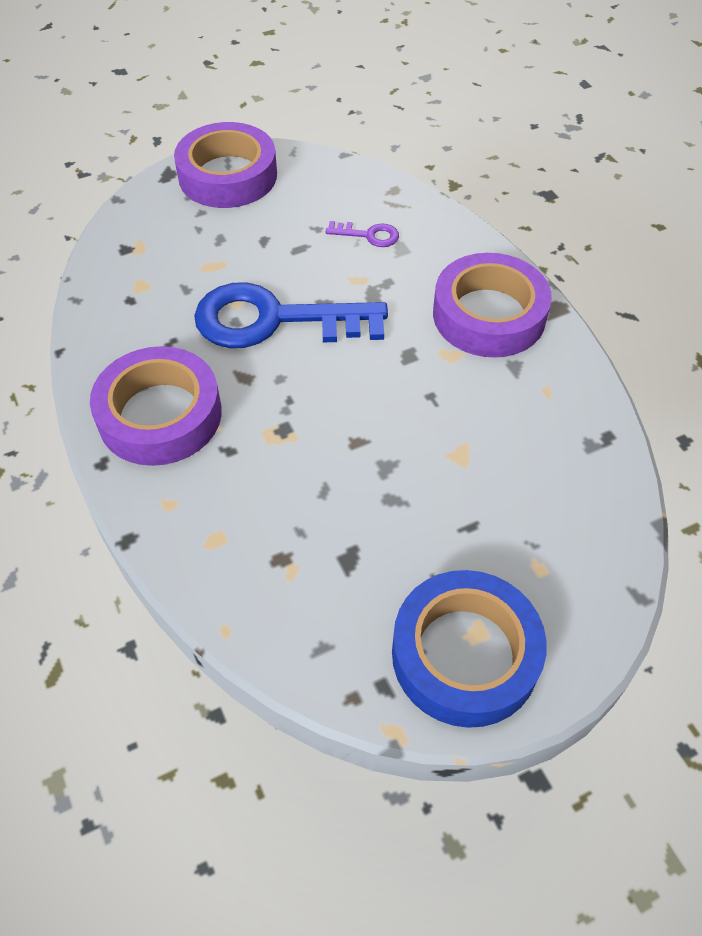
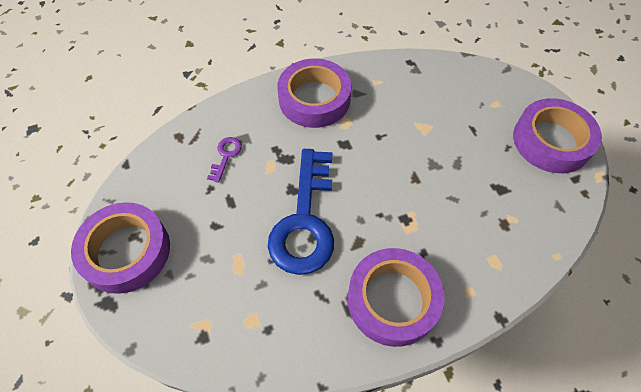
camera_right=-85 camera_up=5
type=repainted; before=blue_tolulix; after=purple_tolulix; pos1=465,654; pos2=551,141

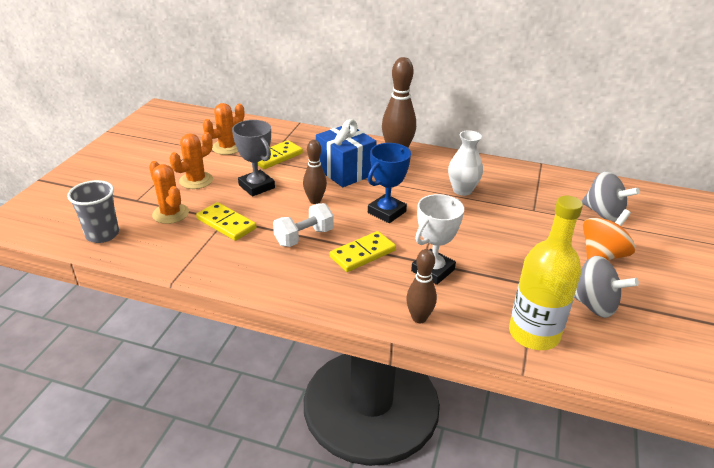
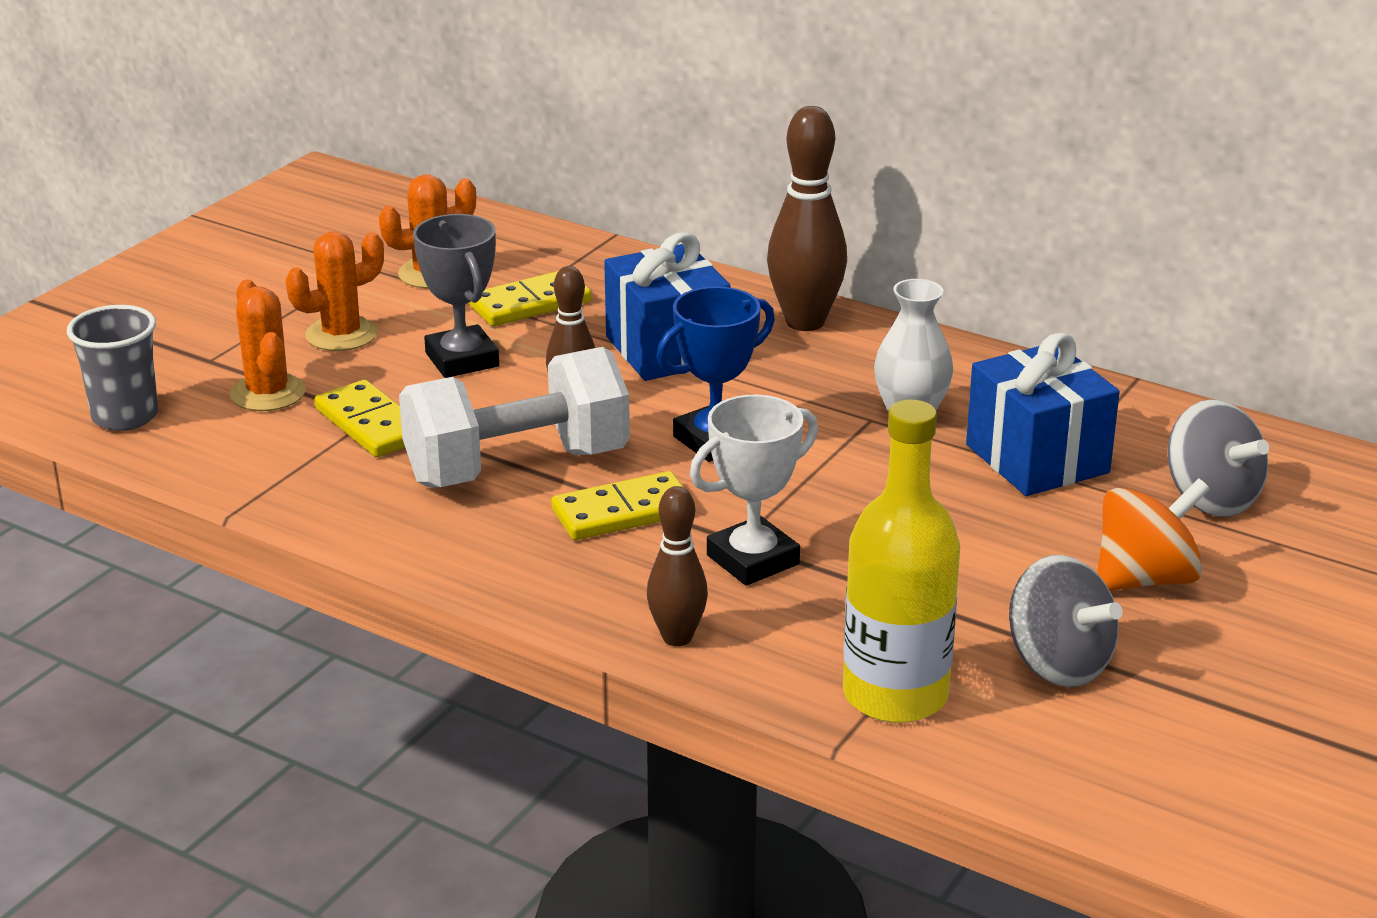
camera_right=15 camera_up=-5
type=scaled; before=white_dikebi; pos1=304,237; pos2=517,467; scale=1.76
type=new; after=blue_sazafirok; pos2=1037,459

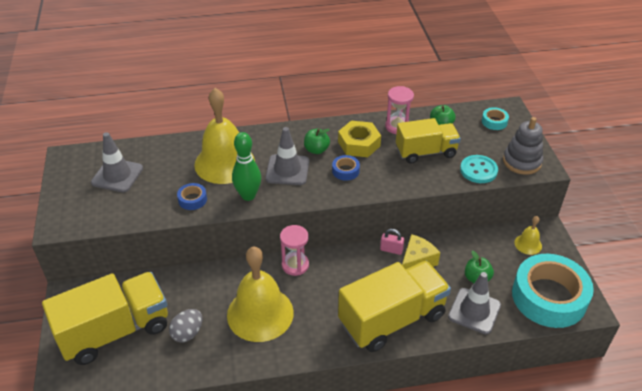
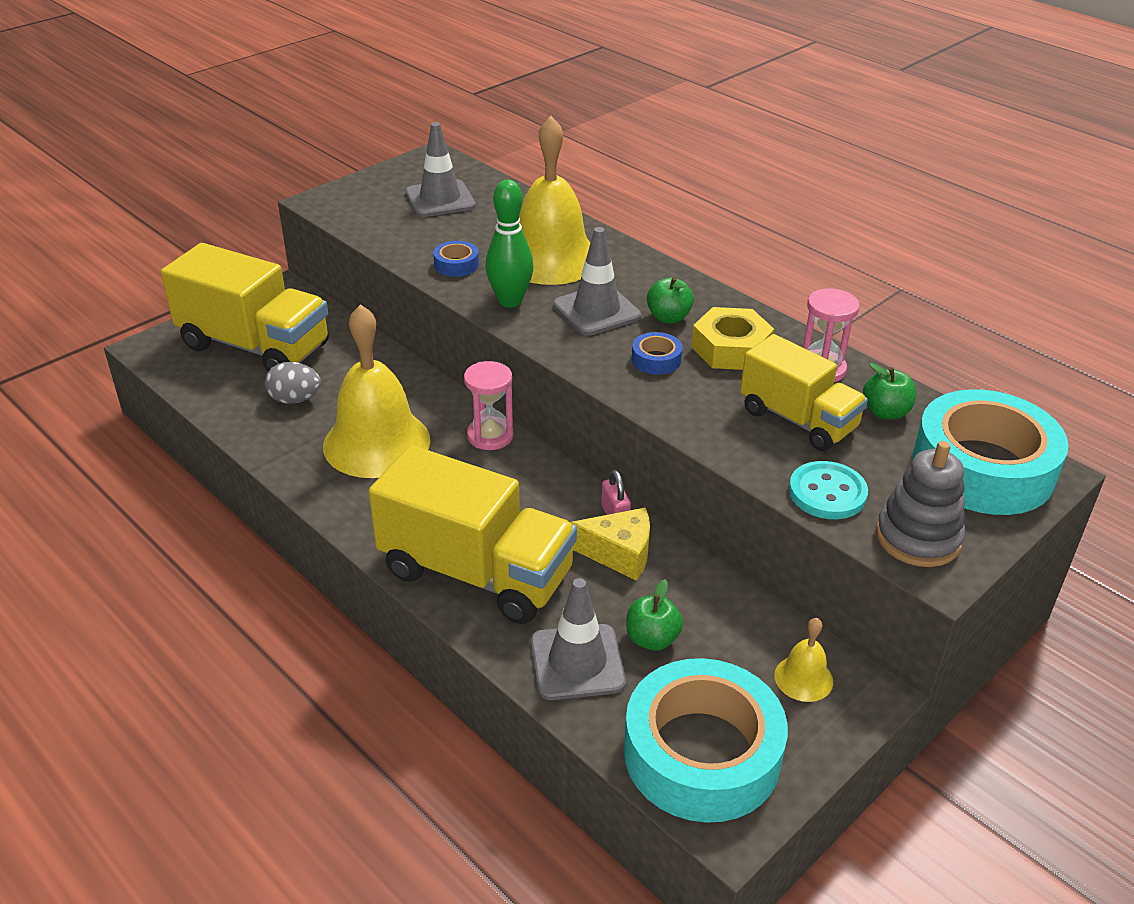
camera_right=55 camera_up=-5
type=scaled; before=turquoise_tolulix; pos1=494,122; pos2=982,468; scale=2.49

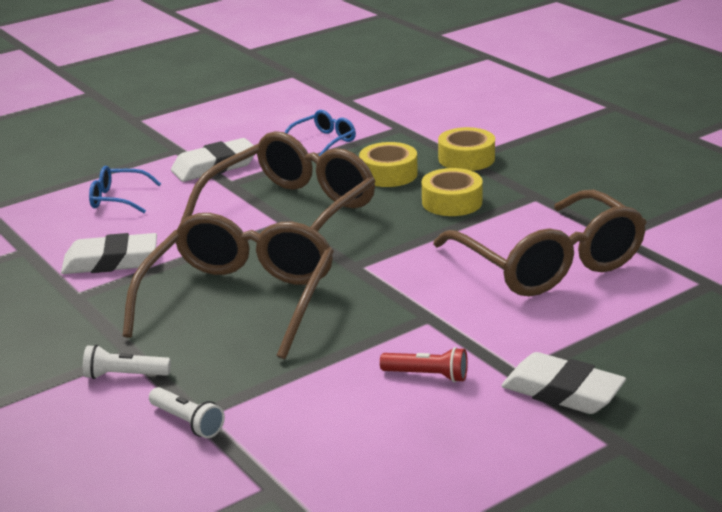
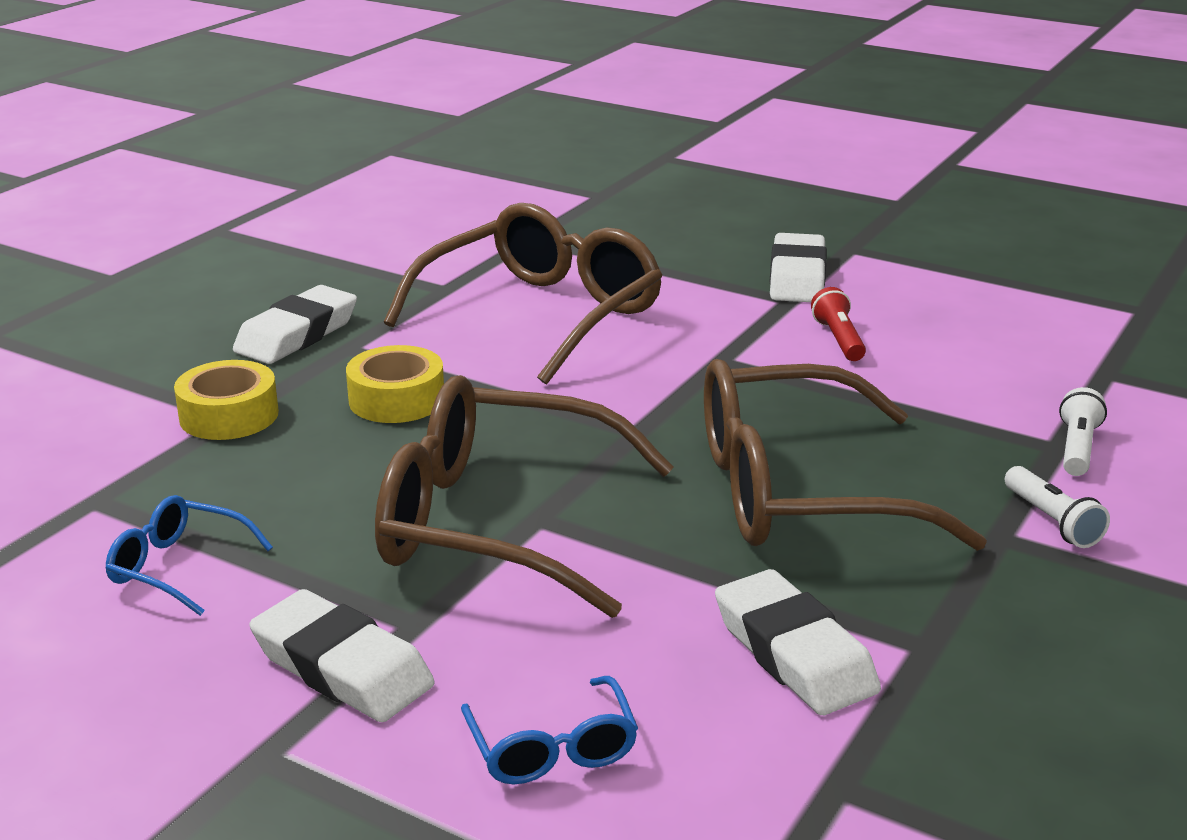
camera_right=-115 camera_up=0
type=gone; before=yellow_tolulix; pos1=388,174
type=new; after=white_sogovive; pos2=297,335

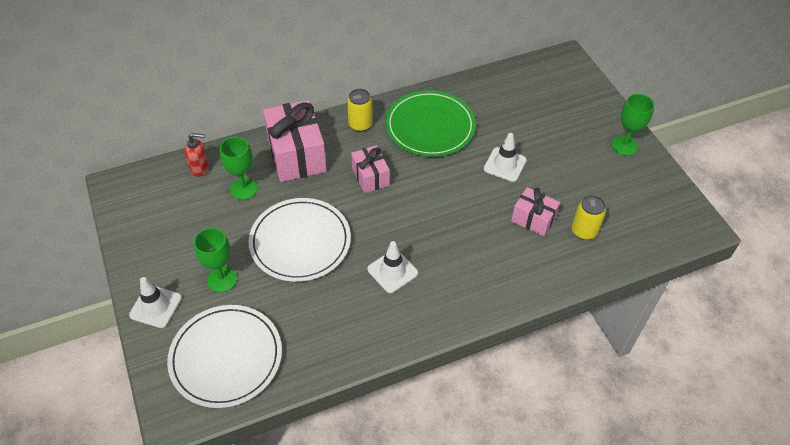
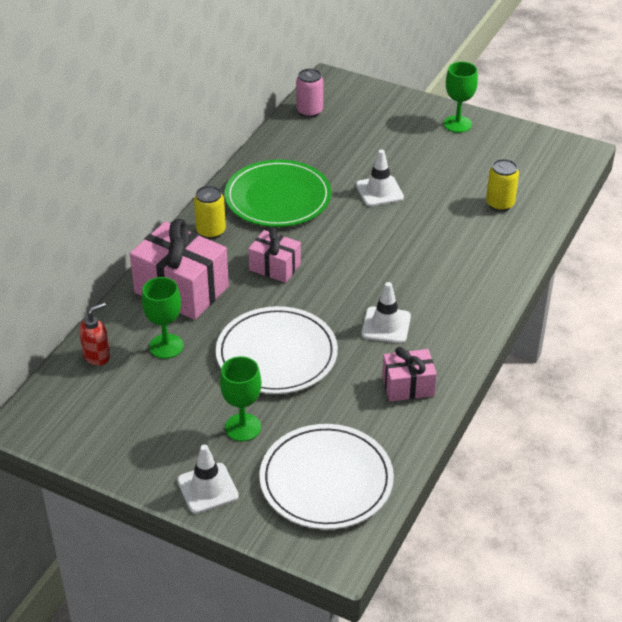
camera_right=-40 camera_up=-10
type=shifted; before=pink_sazafirok; pos1=533,219; pos2=408,386
type=new; after=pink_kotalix; pos2=309,111

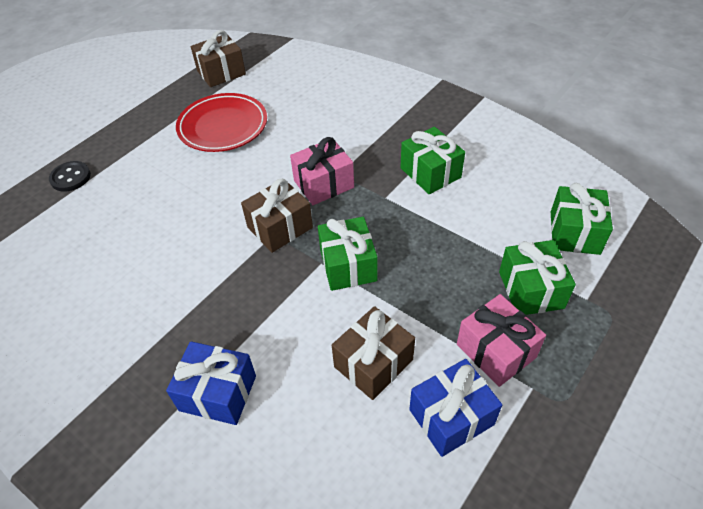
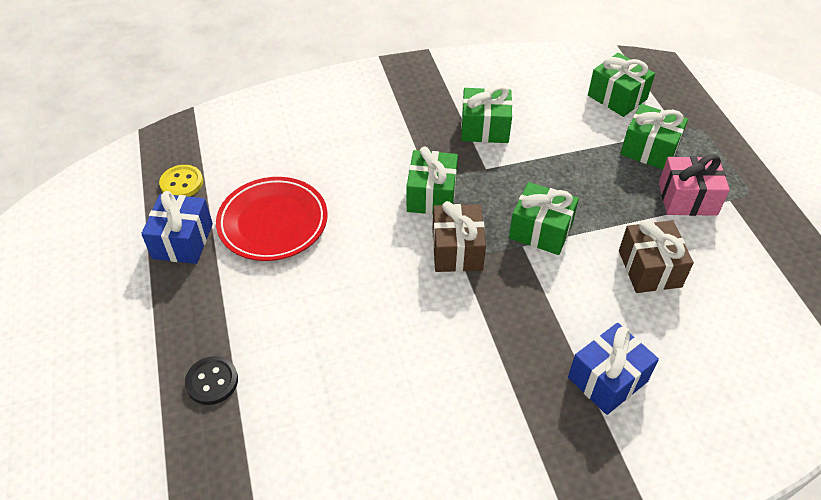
camera_right=-55 camera_up=0
type=swapped; before=brown_sazafirok; after=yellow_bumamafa; pos1=221,73; pos2=182,183
type=repainted; before=pink_sazafirok; after=green_sazafirok; pos1=323,184; pos2=431,195
type=shifted; before=blue_sazafirok; pos1=451,417; pos2=182,241

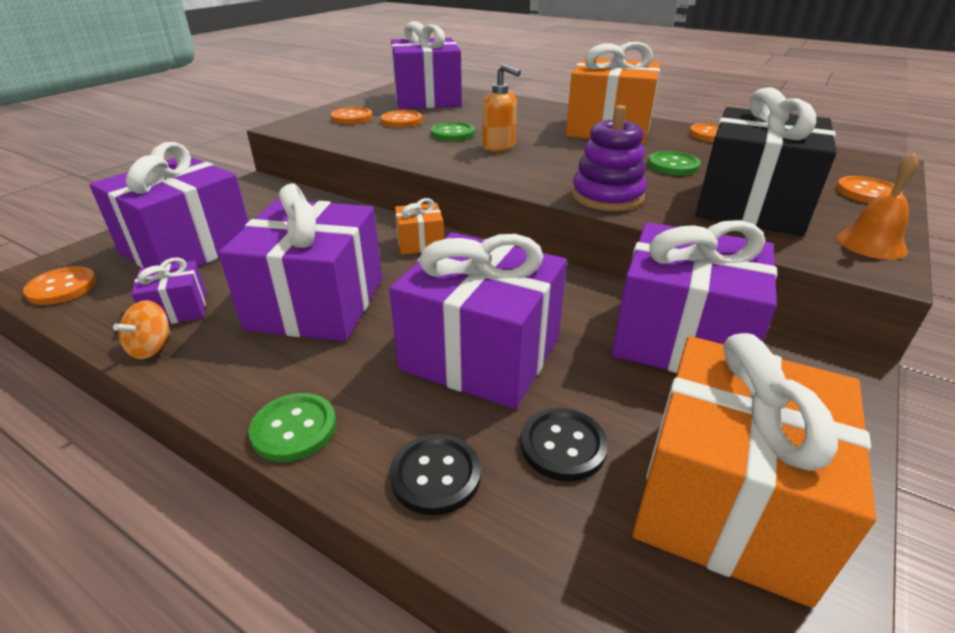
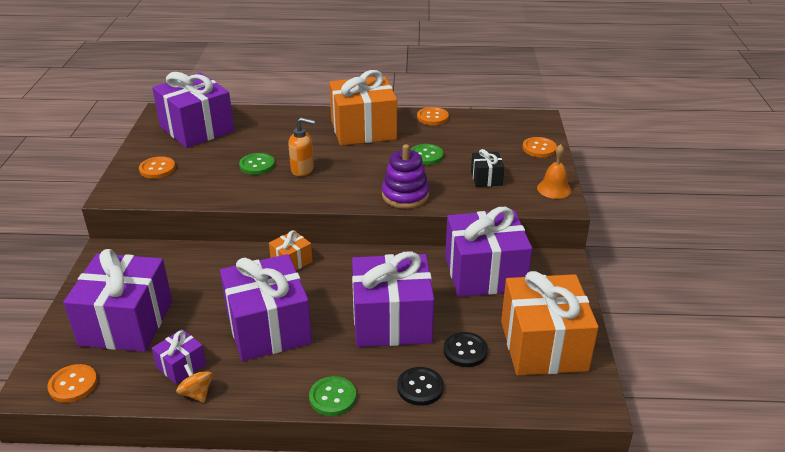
camera_right=-30 camera_up=0
type=rotated; before=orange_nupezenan; pos1=151,347; pos2=197,393; turn=150
type=gone; before=orange_bumamafa; pos1=401,121
type=scaled; before=black_sazafirok; pos1=751,206; pos2=486,178; scale=0.46

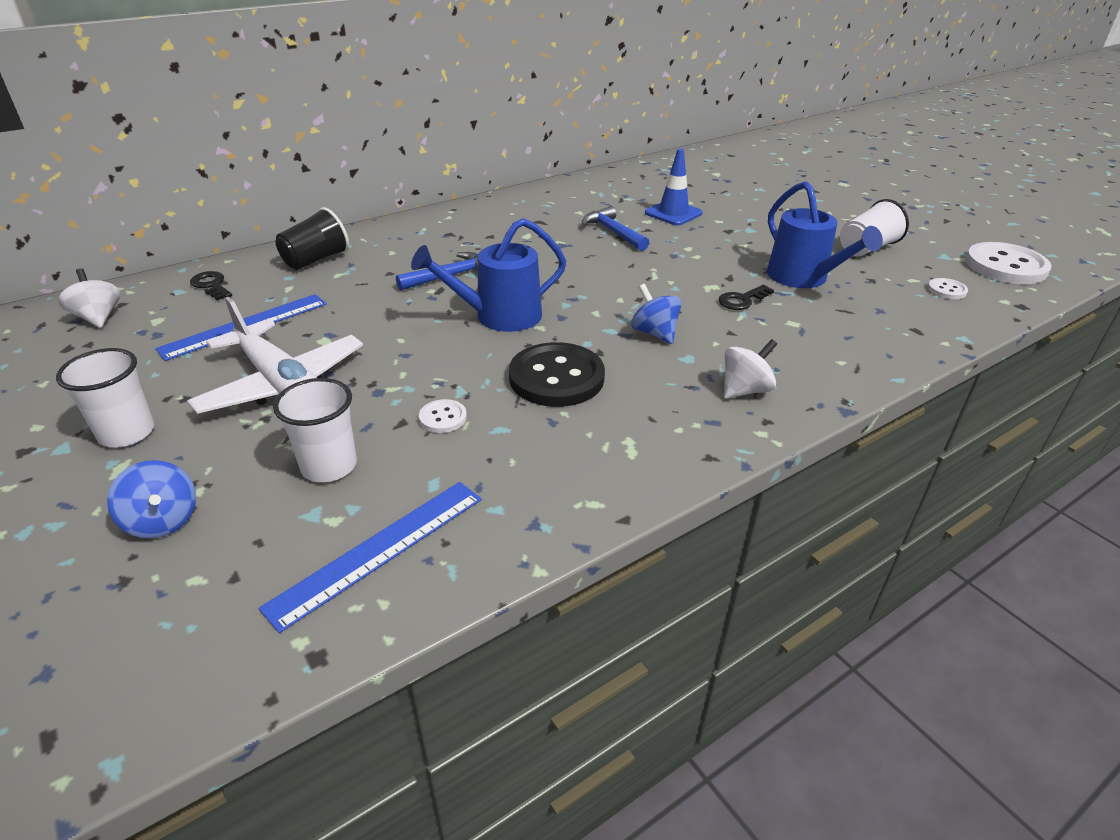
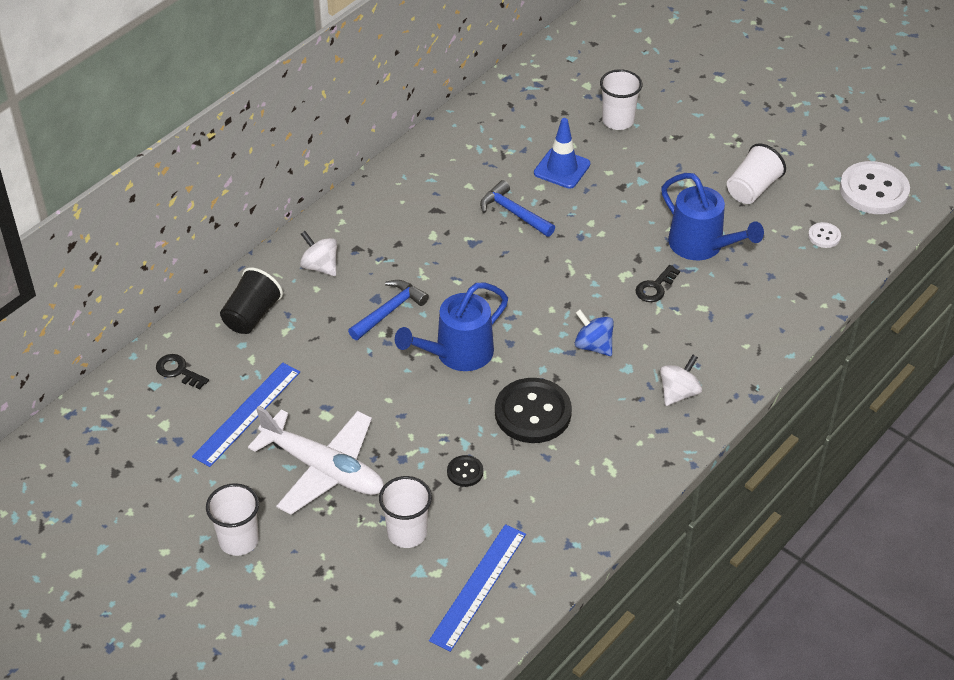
camera_right=-15 camera_up=10
type=shifted; before=white_nupezenan; pos1=98,317; pos2=320,266
type=gone; before=blue_nupezenan; pos1=163,521
type=repainted; before=white_bumamafa; after=black_bumamafa; pos1=443,418; pos2=465,472
type=new; after=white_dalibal; pos2=618,121

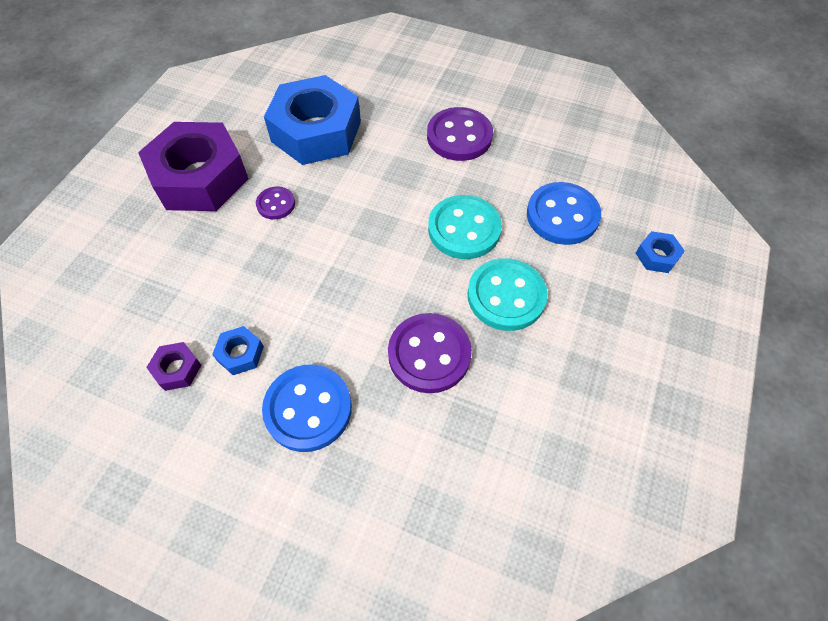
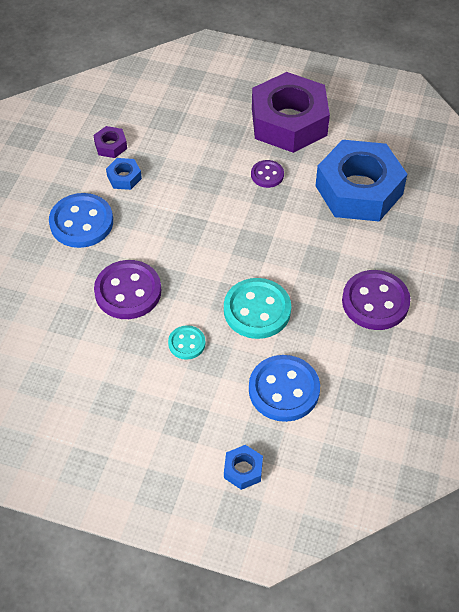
camera_right=85 camera_up=-5
type=scaled; before=turquoise_bumamafa; pos1=506,296; pos2=186,343; scale=0.54

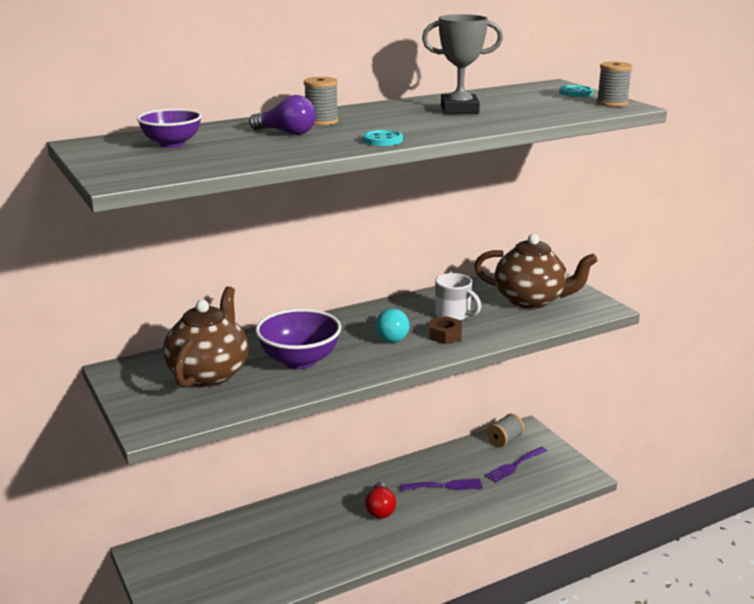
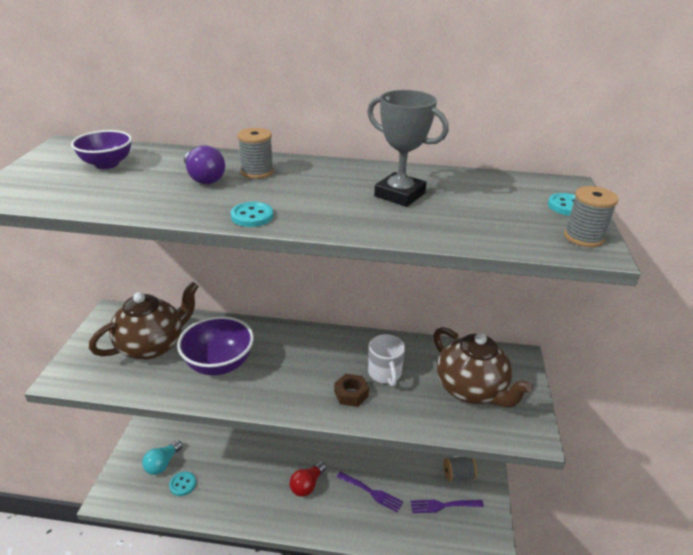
camera_right=35 camera_up=10
type=shifted; before=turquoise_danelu; pos1=391,336; pos2=162,464
type=new; after=turquoise_bumamafa; pos2=182,484

